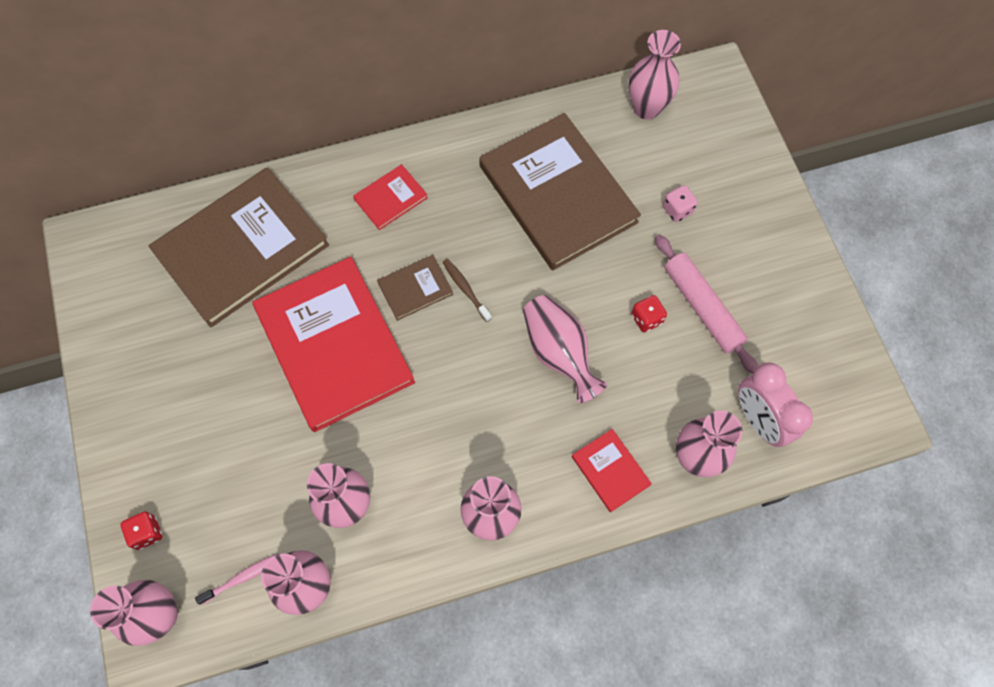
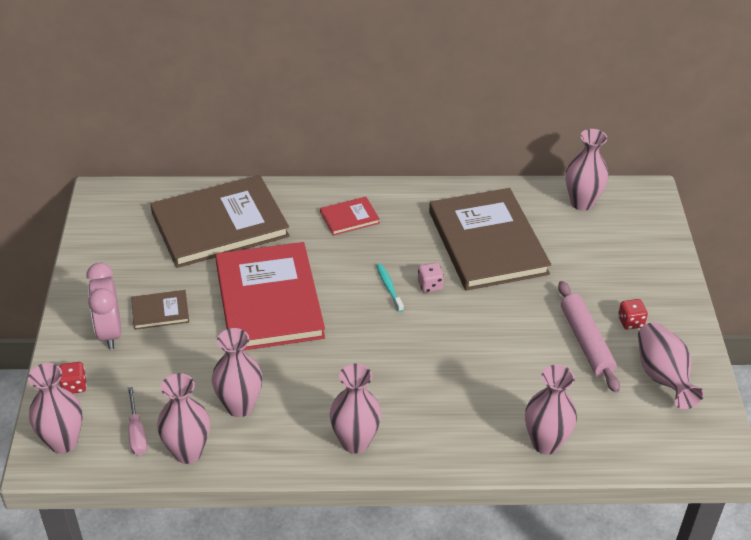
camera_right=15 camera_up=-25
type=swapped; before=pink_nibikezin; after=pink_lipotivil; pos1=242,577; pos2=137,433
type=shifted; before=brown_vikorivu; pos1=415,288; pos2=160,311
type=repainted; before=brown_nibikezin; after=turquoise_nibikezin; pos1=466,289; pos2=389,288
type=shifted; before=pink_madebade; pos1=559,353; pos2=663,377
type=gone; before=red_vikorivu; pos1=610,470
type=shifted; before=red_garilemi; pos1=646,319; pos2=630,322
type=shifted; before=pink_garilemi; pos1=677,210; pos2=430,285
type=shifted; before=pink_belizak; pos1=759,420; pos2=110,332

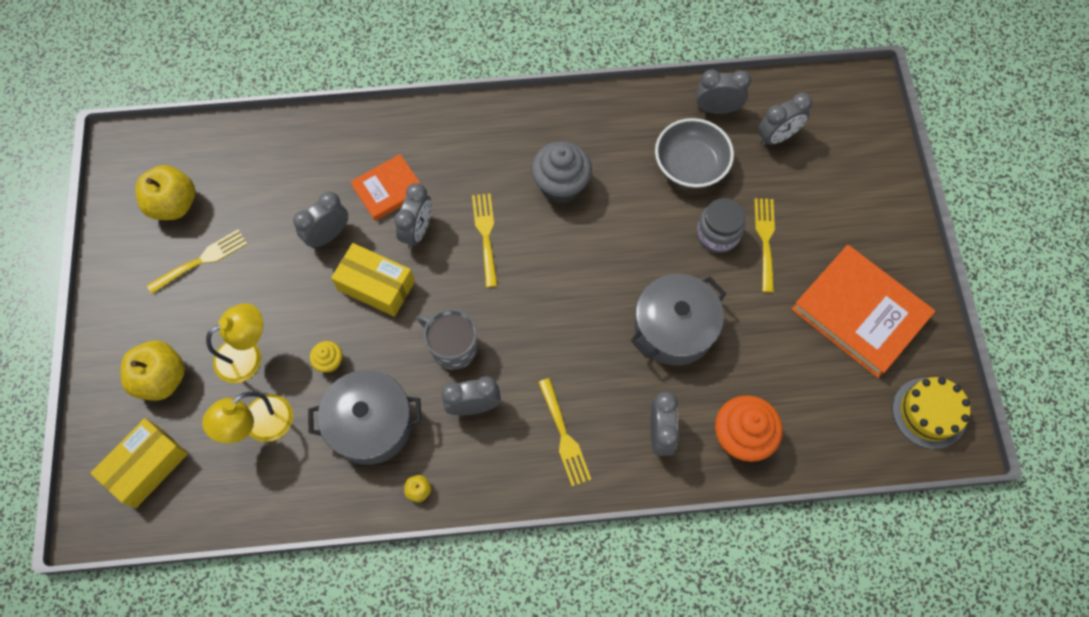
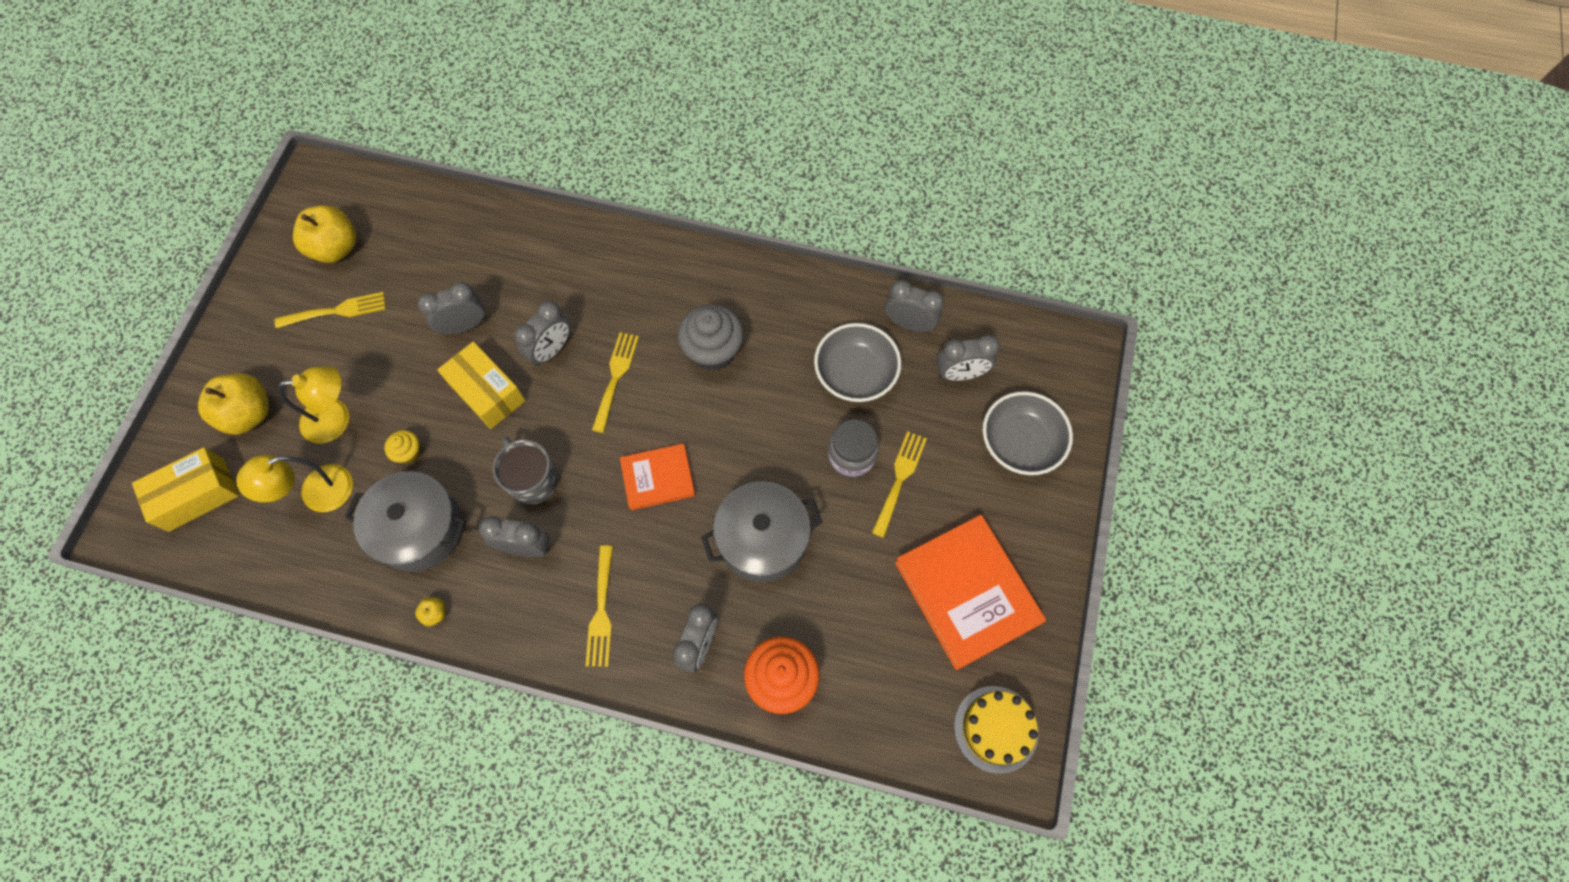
camera_right=20 camera_up=0
type=shifted; before=orange_vikorivu; pos1=388,189; pos2=658,478
type=new; after=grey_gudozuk; pos2=1020,443

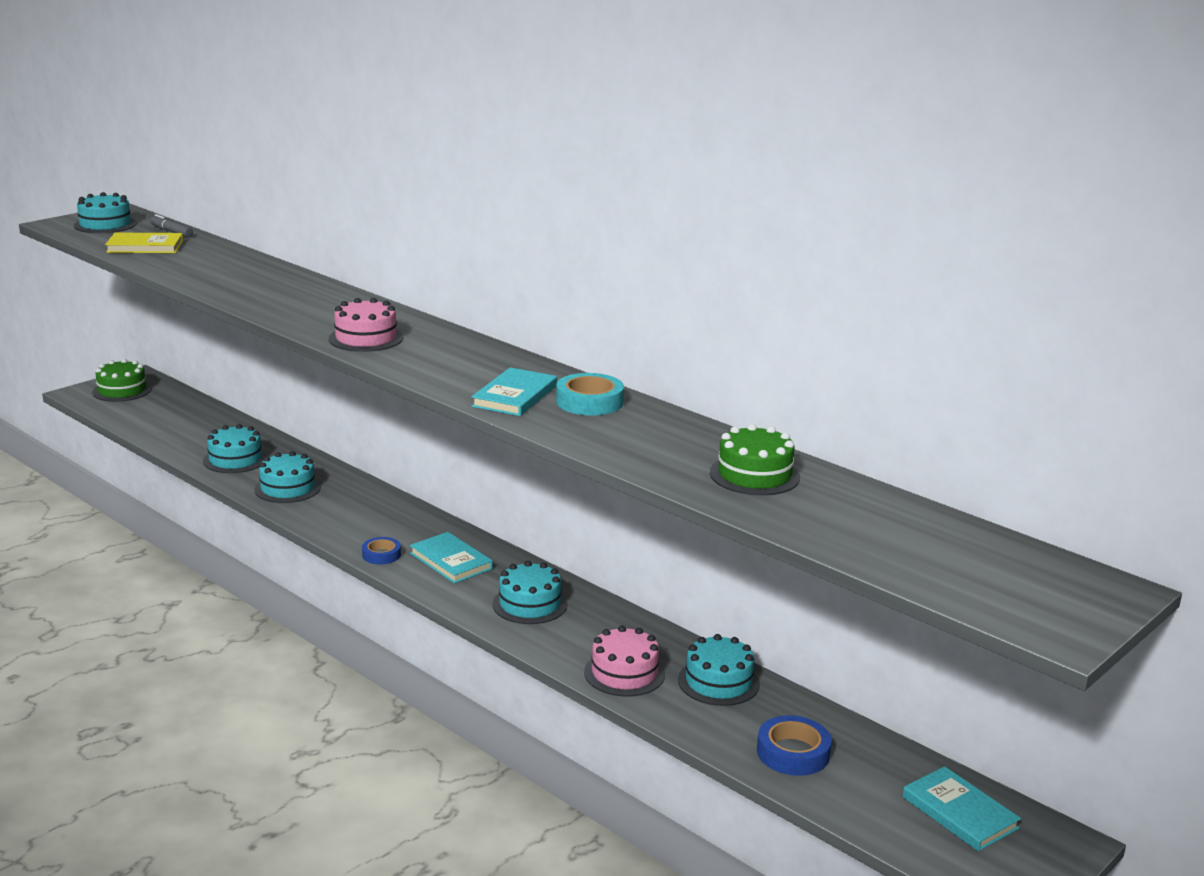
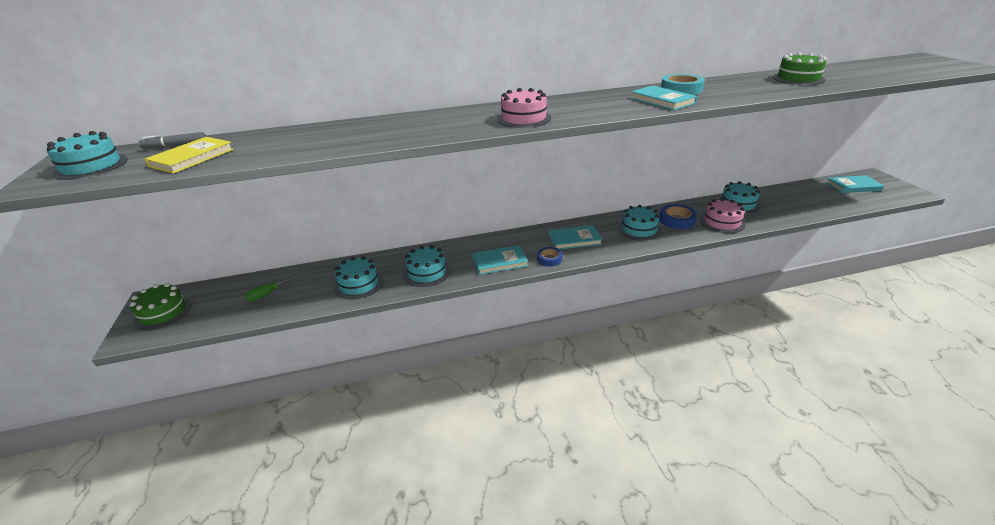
camera_right=-55 camera_up=10
type=shifted; before=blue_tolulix; pos1=793,753; pos2=676,220
type=new; after=green_lipotivil; pos2=268,294
type=new; after=turquoise_vikorivu; pos2=500,262

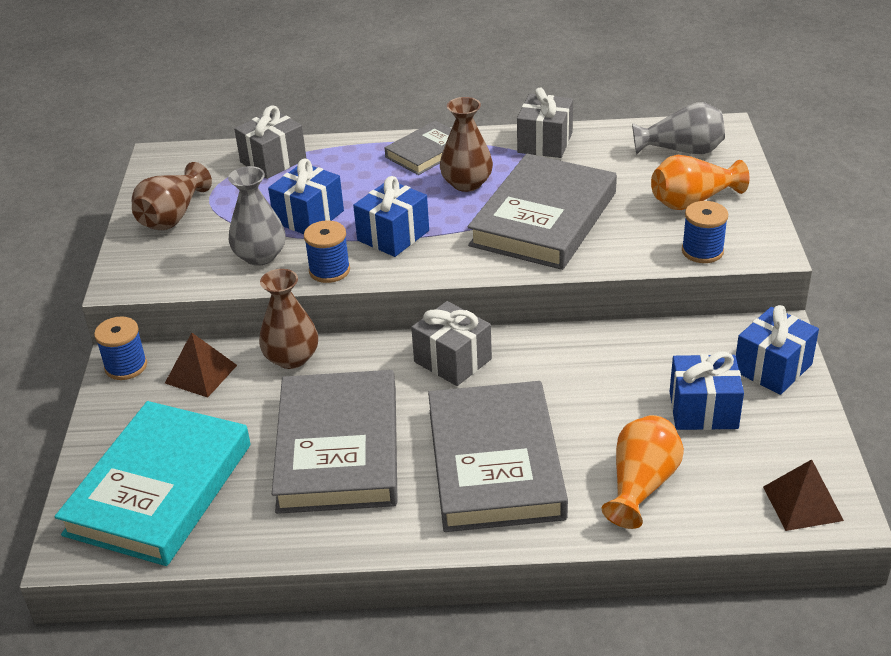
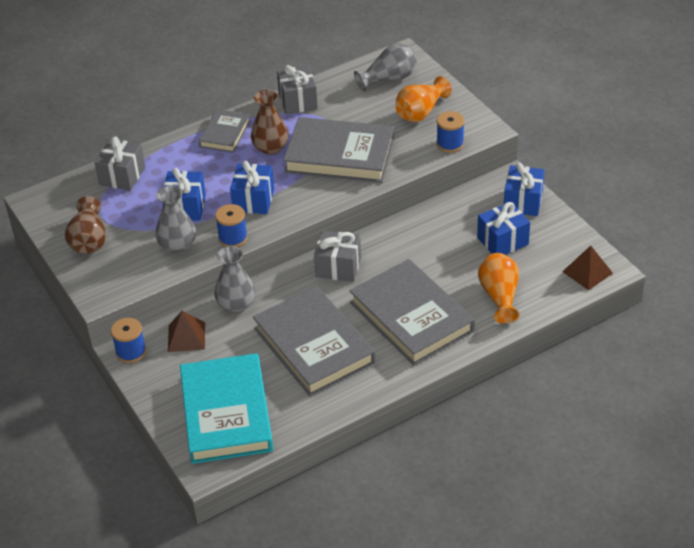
camera_right=-30 camera_up=5
type=repainted; before=brown_madebade; after=grey_madebade; pos1=291,358; pos2=236,304
type=rotated; before=grey_vikorivu; pos1=544,219; pos2=340,155; turn=-75

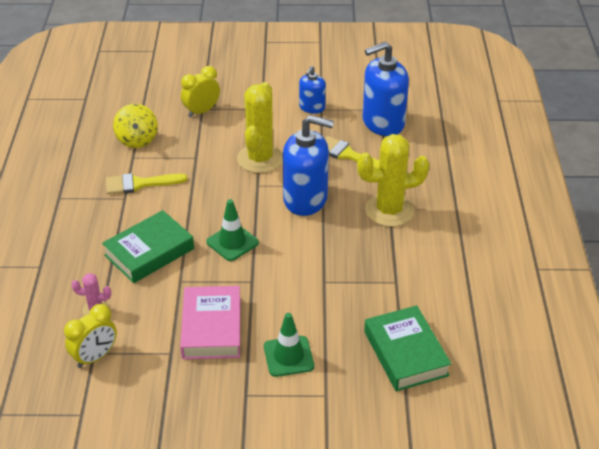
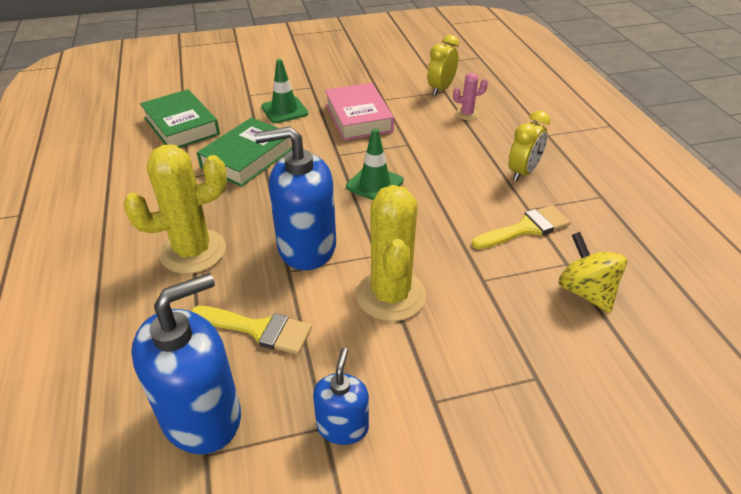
camera_right=165 camera_up=0
type=shifted; before=green_vikorivu; pos1=149,252; pos2=247,158
type=shifted; before=yellow_belizak; pos1=201,111; pos2=523,172

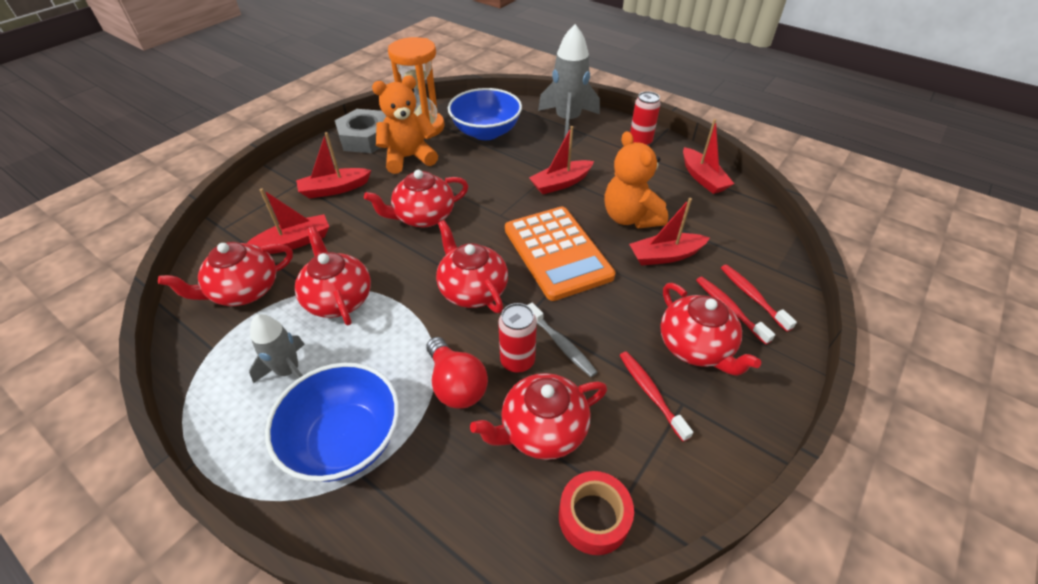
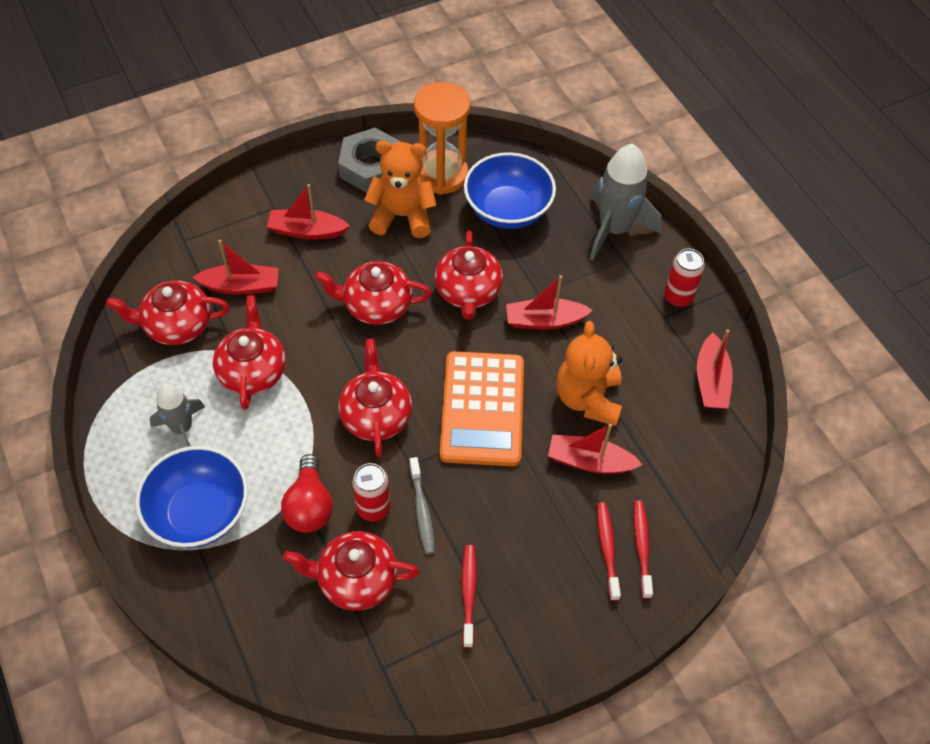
camera_right=25 camera_up=10
type=gone; before=red_tolulix; pos1=593,517
type=shifted; before=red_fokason; pos1=696,347; pos2=468,292

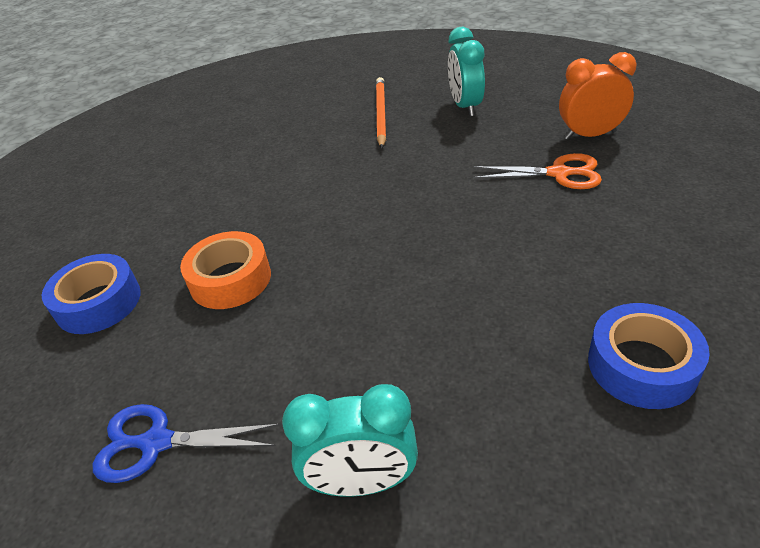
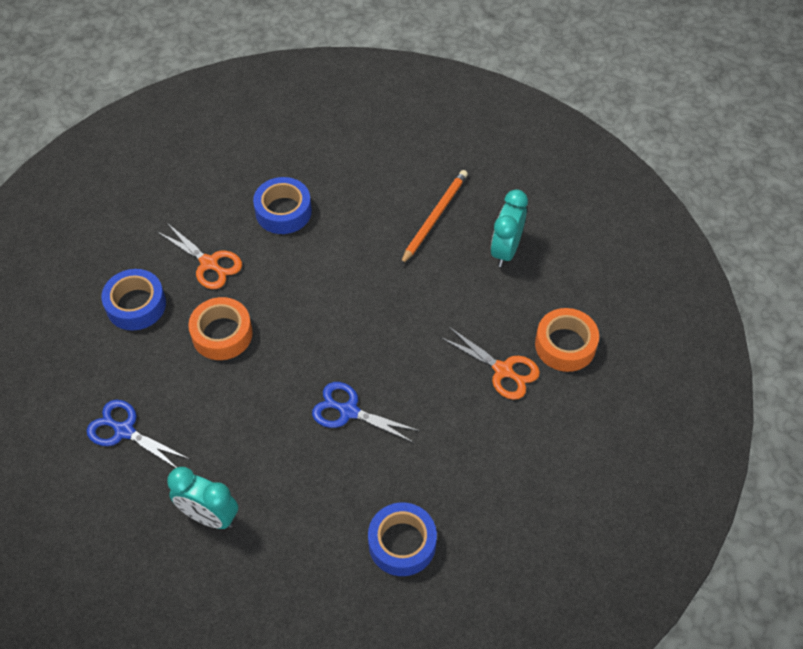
camera_right=25 camera_up=15
type=swapped; before=orange_belizak; after=orange_tolulix; pos1=590,135; pos2=565,345
type=new; after=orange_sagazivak; pos2=209,263
type=new; after=blue_tolulix; pos2=283,211
type=new; after=blue_sagazivak; pos2=349,411

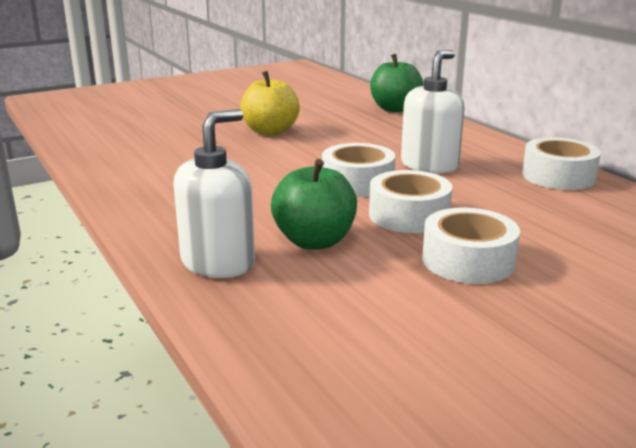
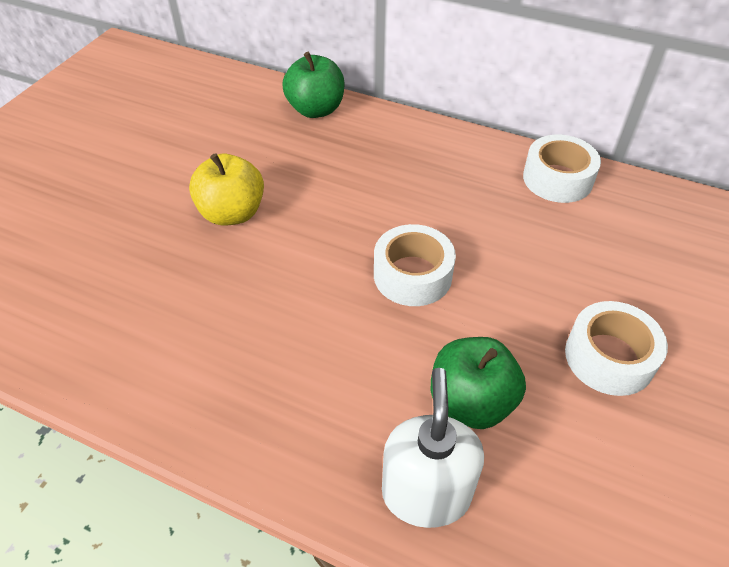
camera_right=-35 camera_up=25
type=gone; before=white_tolulix; pos1=409,215
type=gone; before=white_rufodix; pos1=429,165

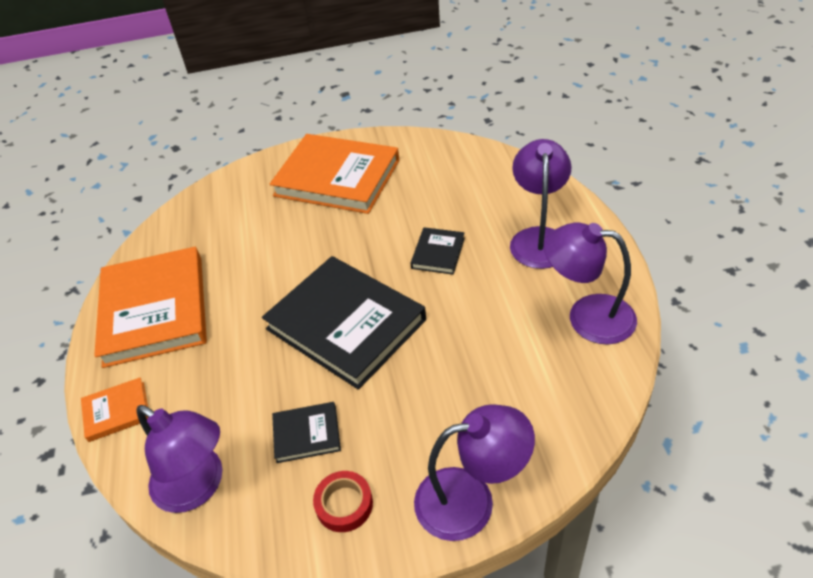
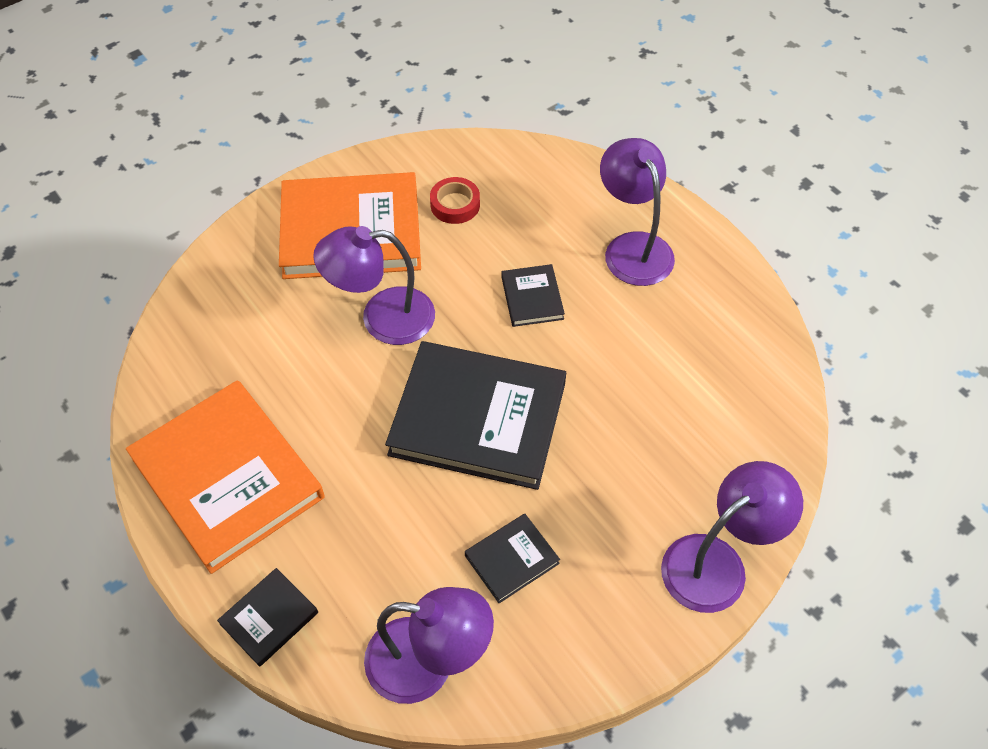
camera_right=-30 camera_up=10
type=repainted; before=orange_vikorivu; after=black_vikorivu; pos1=117,411; pos2=269,618
type=shifted; before=red_tolulix; pos1=344,504; pos2=455,205
type=shifted; before=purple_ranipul; pos1=587,316; pos2=382,318

